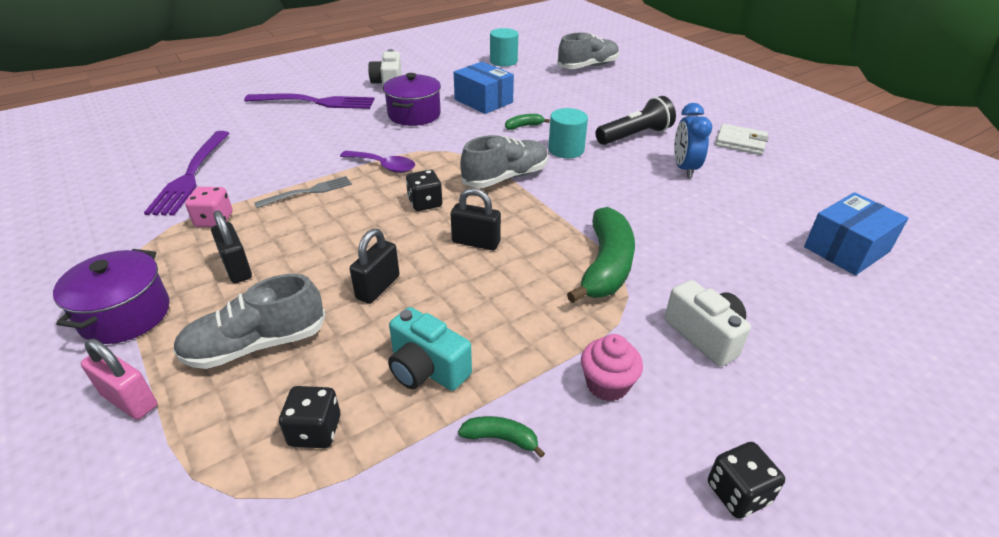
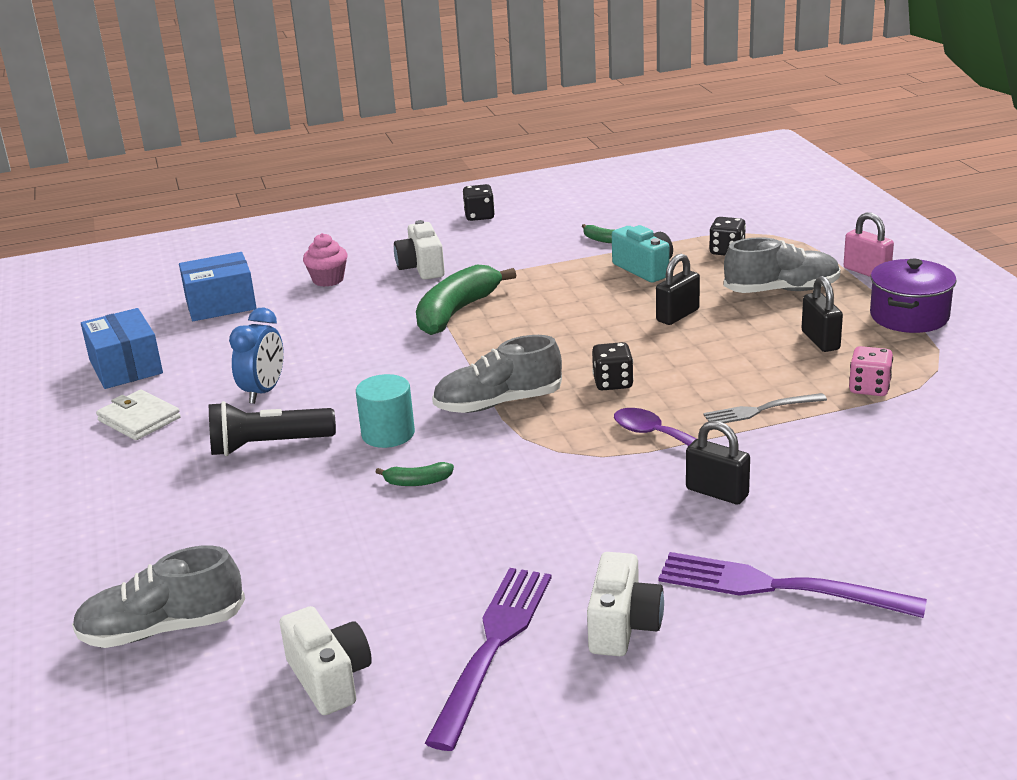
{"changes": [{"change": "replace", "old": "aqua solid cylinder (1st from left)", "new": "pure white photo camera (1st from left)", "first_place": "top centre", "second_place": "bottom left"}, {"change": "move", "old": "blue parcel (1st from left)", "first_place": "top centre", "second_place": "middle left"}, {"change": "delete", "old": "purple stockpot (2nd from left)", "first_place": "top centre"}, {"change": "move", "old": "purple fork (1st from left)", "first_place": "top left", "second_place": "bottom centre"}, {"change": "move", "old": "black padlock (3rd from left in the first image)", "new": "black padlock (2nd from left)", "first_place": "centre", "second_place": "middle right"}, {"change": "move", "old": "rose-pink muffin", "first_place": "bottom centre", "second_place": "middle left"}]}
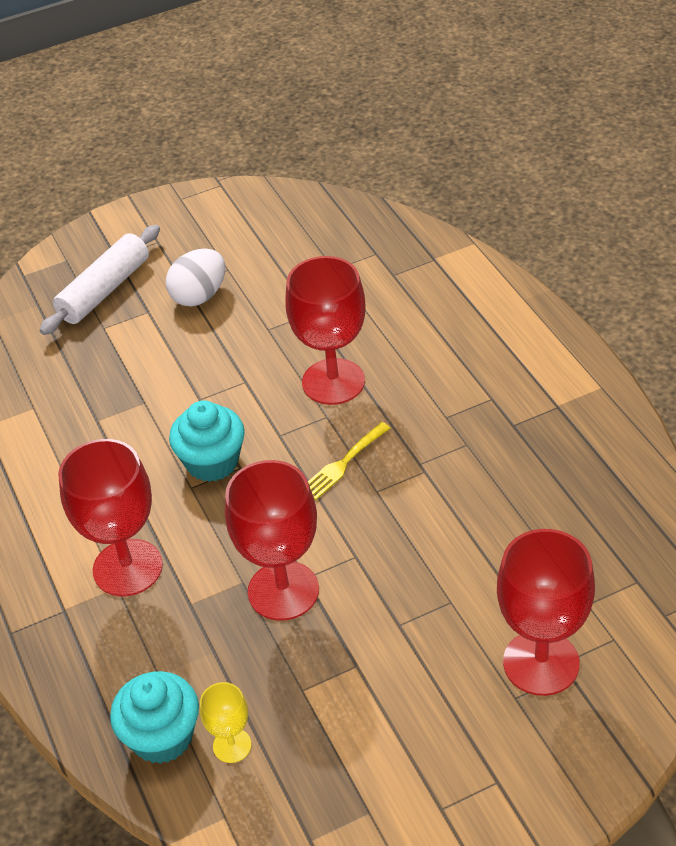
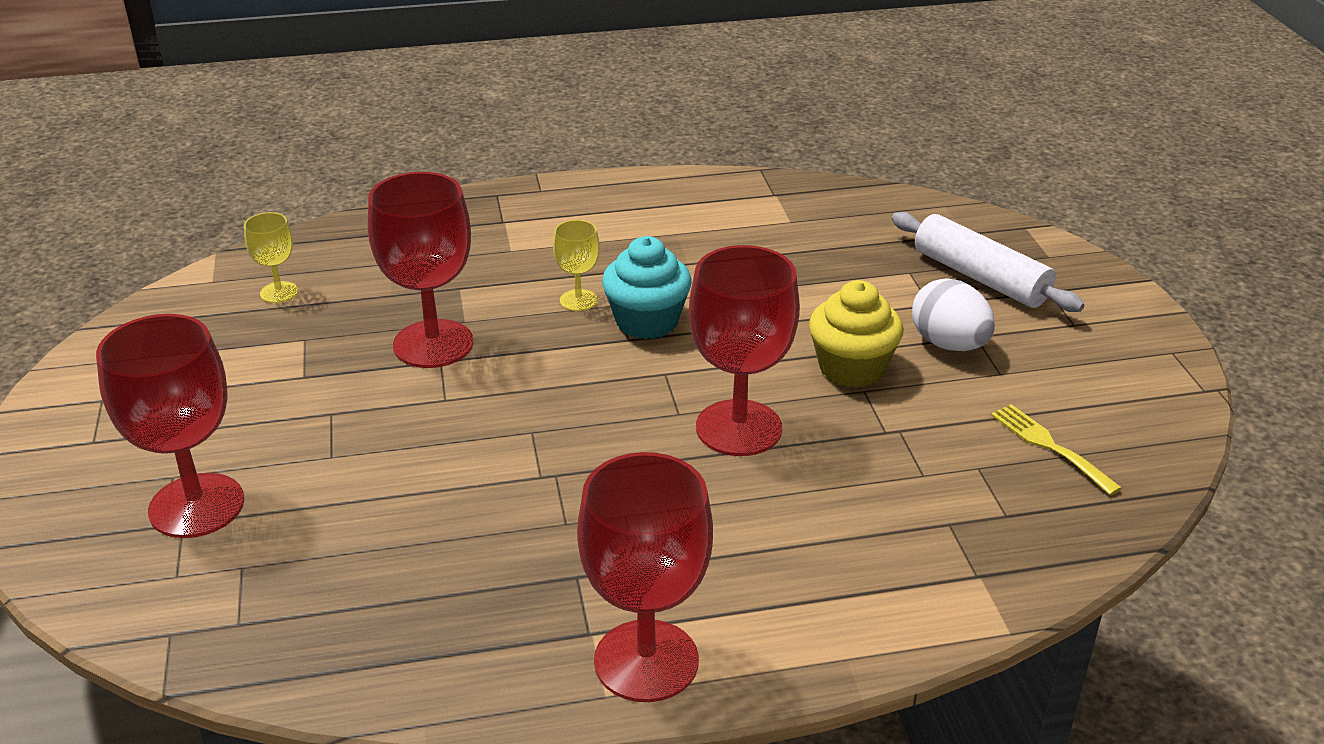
{"changes": [{"change": "move", "old": "golden fork", "first_place": "centre", "second_place": "middle right"}, {"change": "move", "old": "crimson goblet (1st from left in the first image)", "new": "crimson goblet (3rd from left)", "first_place": "middle left", "second_place": "bottom centre"}, {"change": "delete", "old": "aqua muffin (1st from left)", "first_place": "bottom left"}, {"change": "insert", "new": "golden goblet (2nd from left)", "second_place": "centre"}, {"change": "insert", "new": "golden muffin", "second_place": "centre"}]}
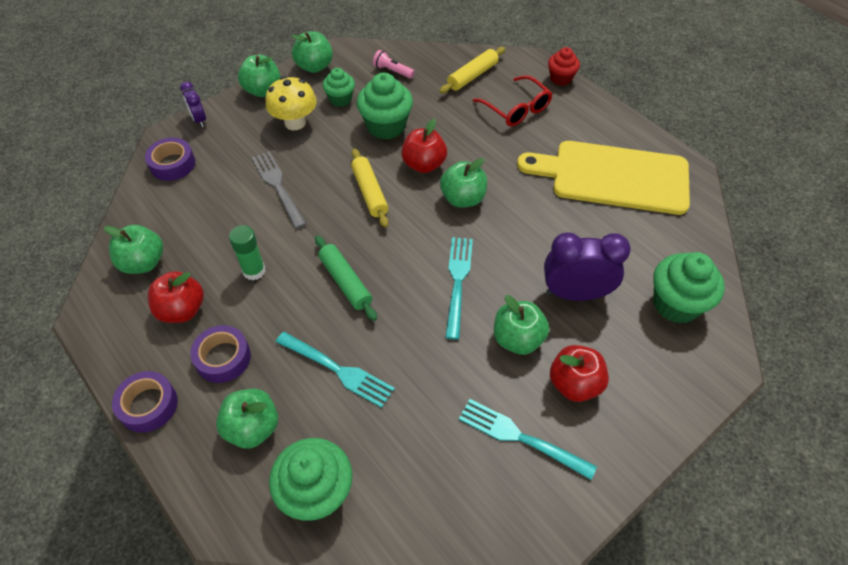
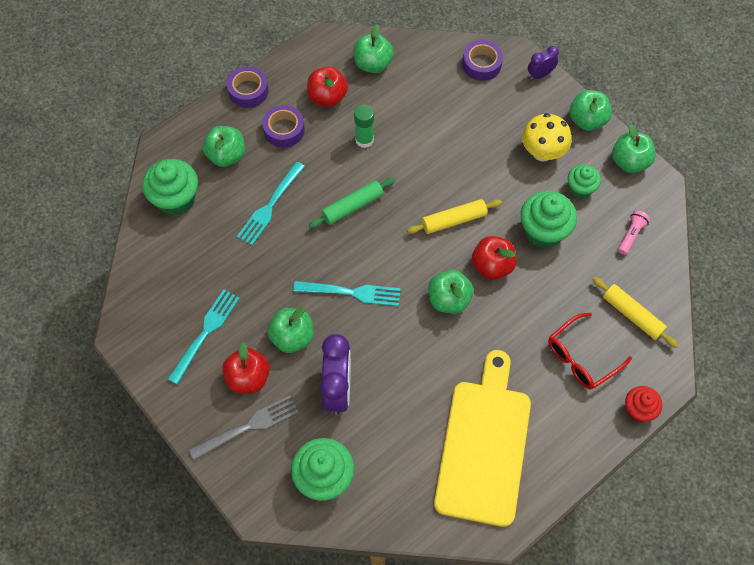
{"changes": [{"change": "move", "old": "ash-grey fork", "first_place": "middle left", "second_place": "bottom left"}]}
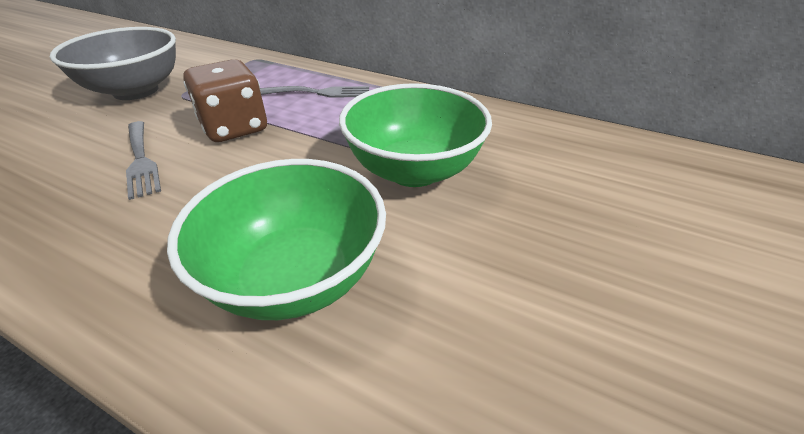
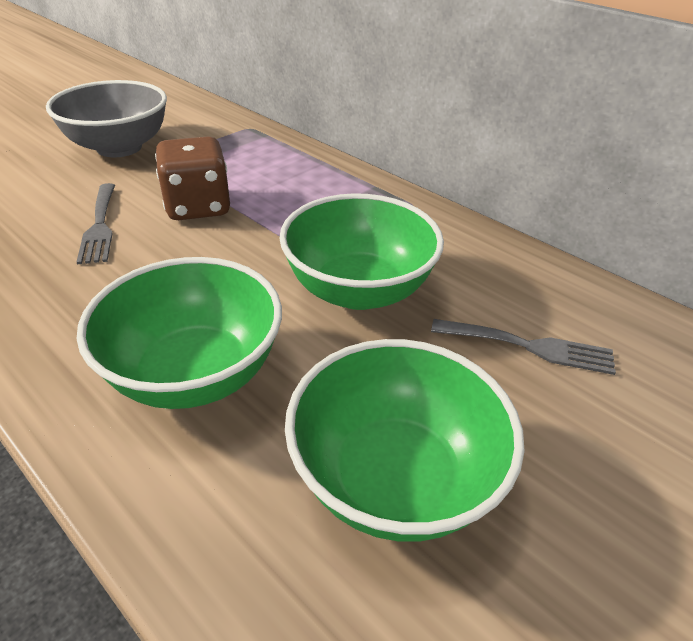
{"changes": [{"change": "move", "old": "ash-grey fork (2nd from left)", "first_place": "top centre", "second_place": "middle right"}, {"change": "insert", "new": "emerald bowl (3rd from left)", "second_place": "bottom centre"}]}
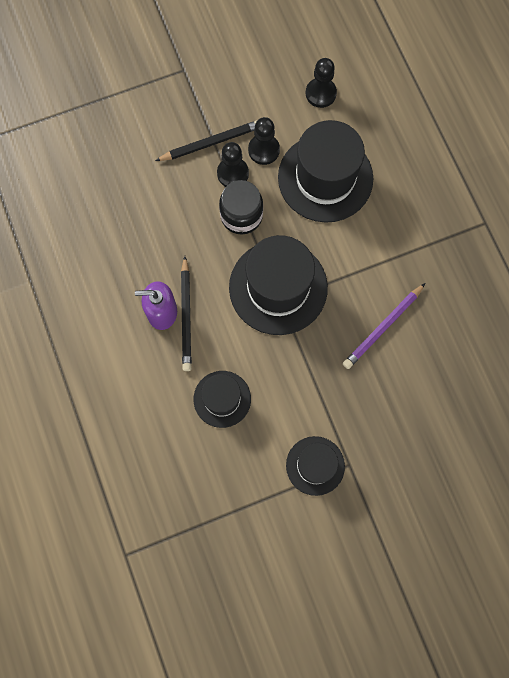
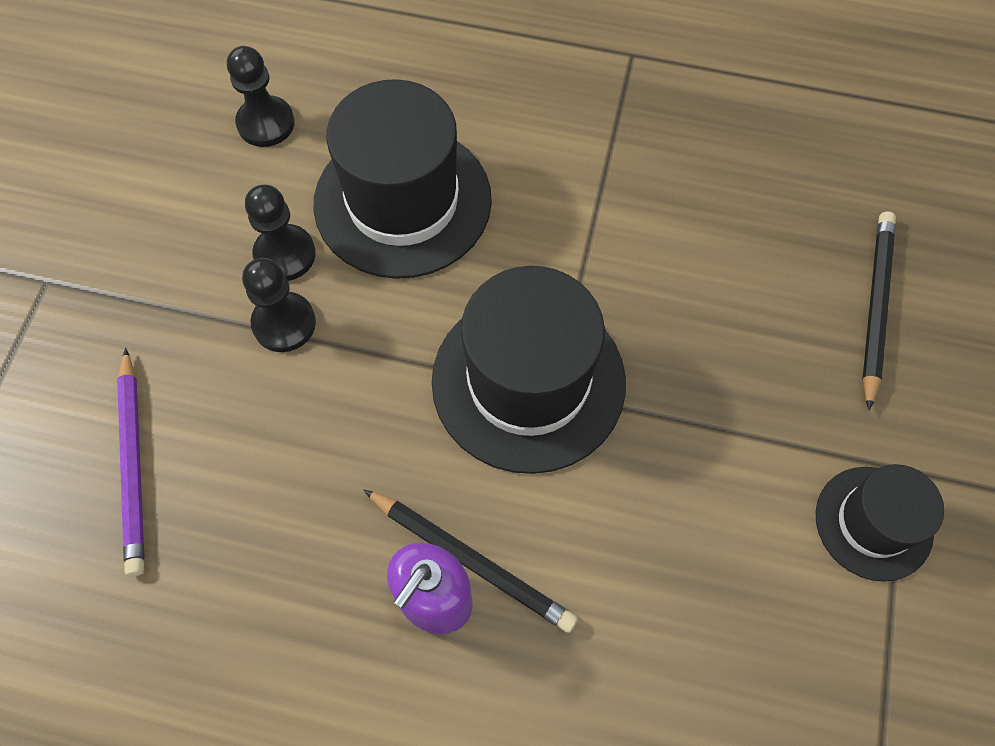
{"changes": [{"change": "move", "old": "black pencil (2nd from left)", "first_place": "top centre", "second_place": "middle right"}, {"change": "delete", "old": "black jar", "first_place": "top centre"}, {"change": "move", "old": "purple pencil", "first_place": "middle right", "second_place": "middle left"}, {"change": "delete", "old": "black top hat (1st from left)", "first_place": "centre"}]}
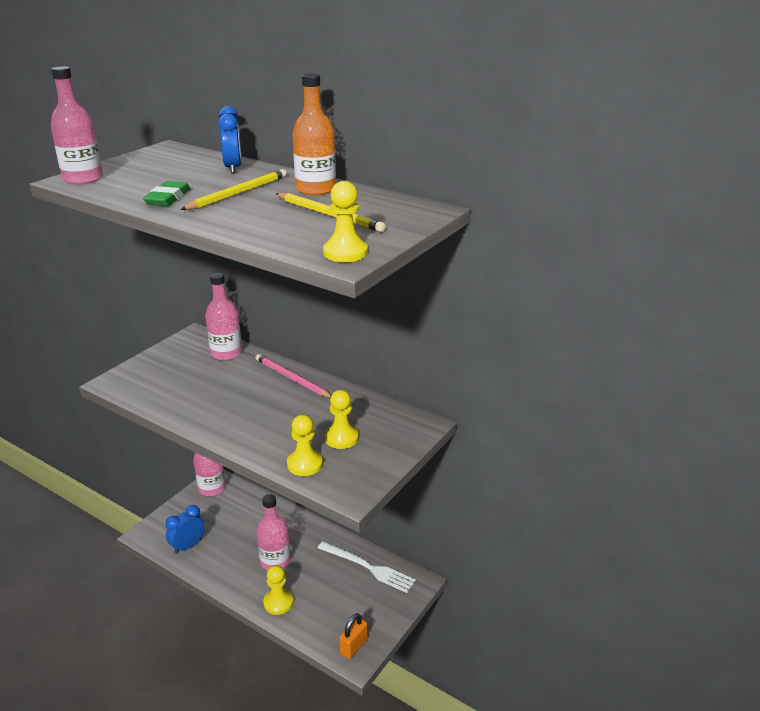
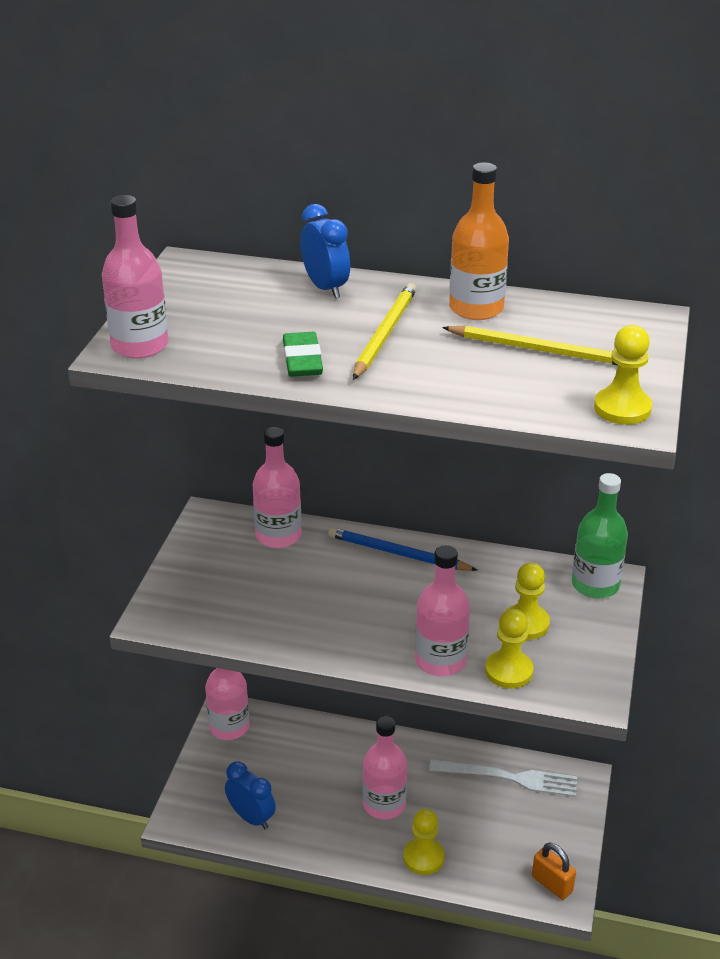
{"changes": [{"change": "recolor", "old": "rose-pink pencil", "new": "blue pencil", "first_place": "centre", "second_place": "centre"}, {"change": "rotate", "old": "blue clock (1st from left)", "first_place": "bottom left", "second_place": "bottom centre", "degrees": 105}, {"change": "rotate", "old": "orange padlock", "first_place": "bottom centre", "second_place": "bottom right", "degrees": -60}, {"change": "insert", "new": "emerald drink bottle", "second_place": "middle right"}, {"change": "insert", "new": "rose-pink drink bottle (5th from left)", "second_place": "centre"}]}
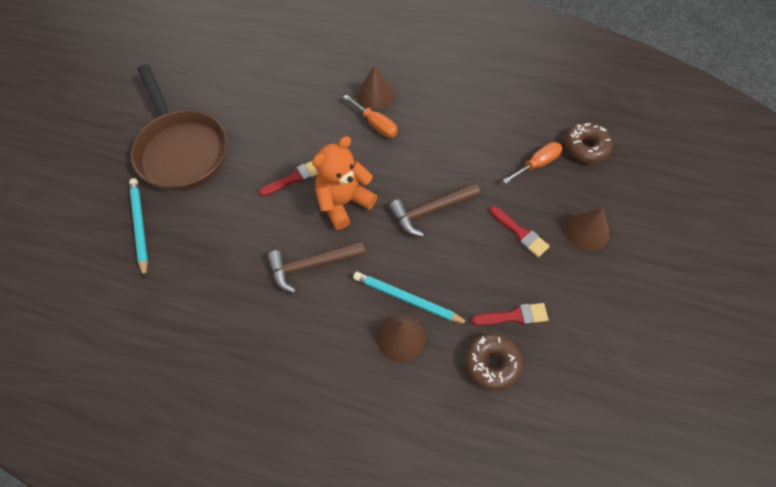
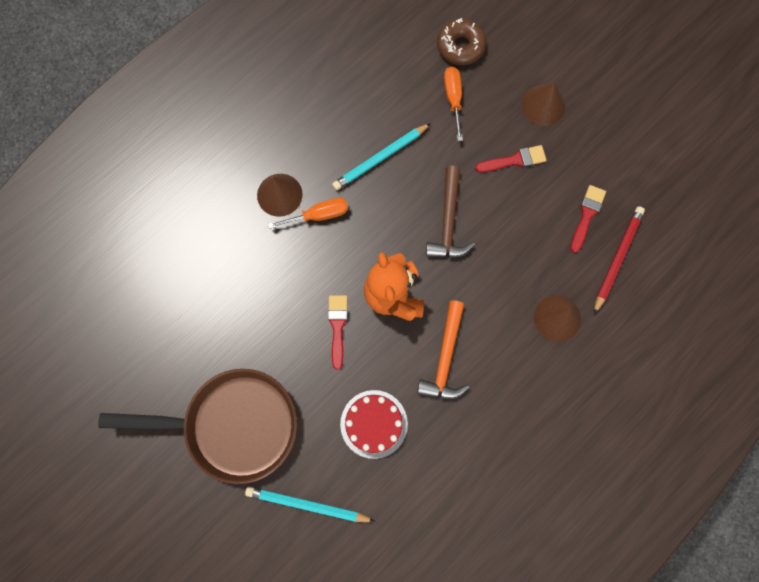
{"changes": [{"change": "recolor", "old": "brown claw hammer (1st from left)", "new": "orange claw hammer", "first_place": "centre", "second_place": "centre"}, {"change": "move", "old": "aqua pencil (2nd from left)", "first_place": "centre", "second_place": "top centre"}, {"change": "replace", "old": "brown glazed donut (1st from left)", "new": "crimson pencil", "first_place": "bottom centre", "second_place": "middle right"}, {"change": "insert", "new": "crimson cake", "second_place": "bottom centre"}]}
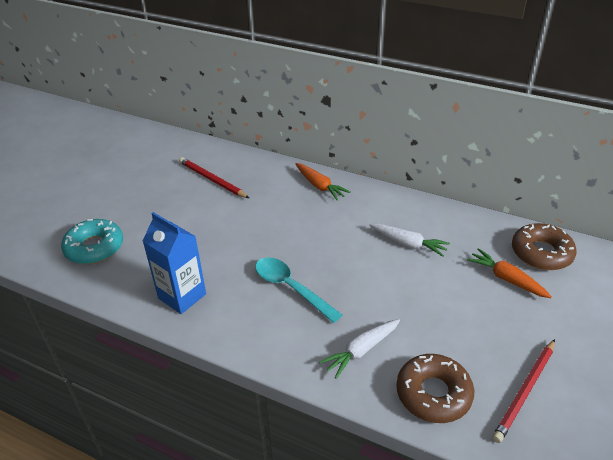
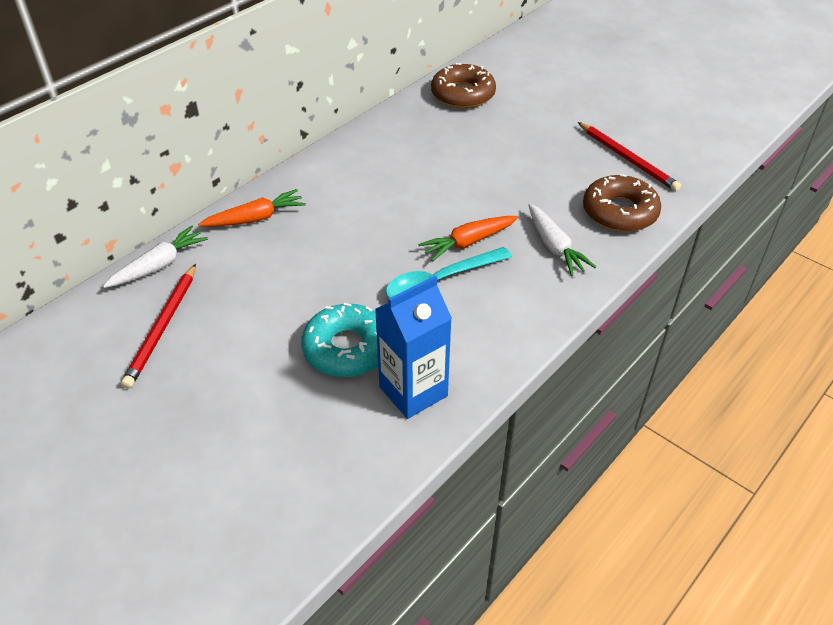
{"changes": [{"change": "rotate", "old": "crimson pencil (1st from left)", "first_place": "centre", "second_place": "middle left", "degrees": -45}, {"change": "move", "old": "aqua glazed donut", "first_place": "middle left", "second_place": "centre"}, {"change": "move", "old": "pure white root vegetable (2nd from left in the first image)", "new": "pure white root vegetable (1st from left)", "first_place": "middle right", "second_place": "middle left"}, {"change": "move", "old": "orange root vegetable (2nd from left)", "first_place": "middle right", "second_place": "centre"}]}
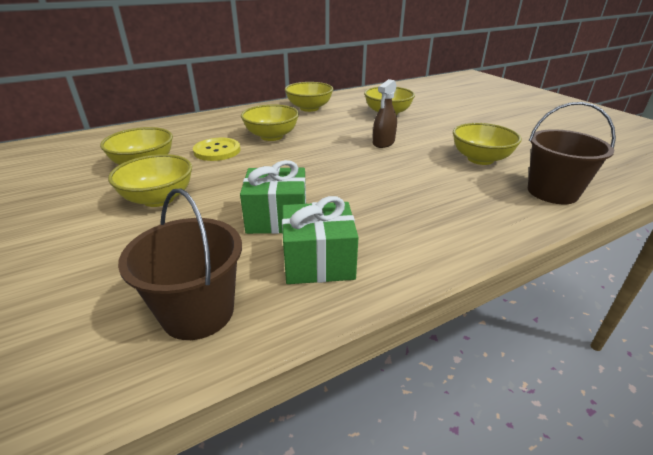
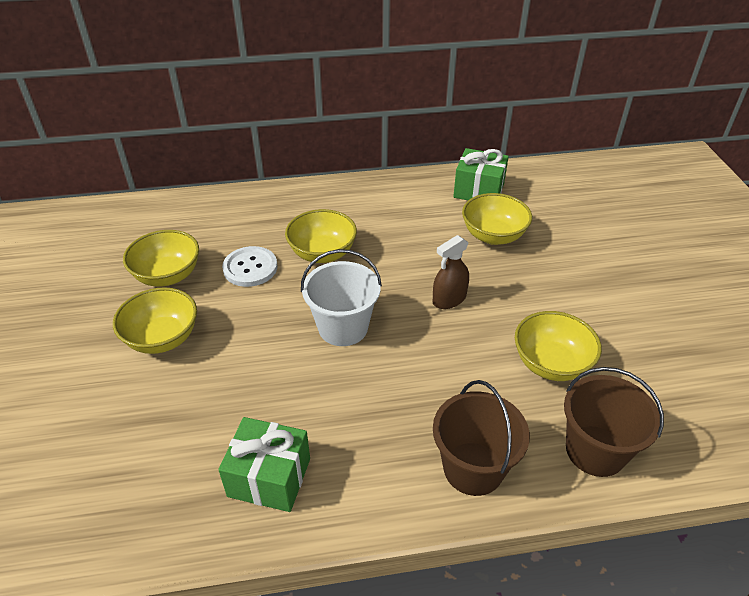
{"changes": [{"change": "delete", "old": "golden bowl (4th from left)", "first_place": "top centre"}, {"change": "recolor", "old": "golden sewing button", "new": "pure white sewing button", "first_place": "top left", "second_place": "centre"}, {"change": "move", "old": "emerald wrapped gift (1st from left in the first image)", "new": "emerald wrapped gift (2nd from left)", "first_place": "centre", "second_place": "top centre"}, {"change": "move", "old": "brown bucket (1st from left)", "first_place": "middle left", "second_place": "bottom centre"}, {"change": "insert", "new": "pure white bucket", "second_place": "centre"}]}
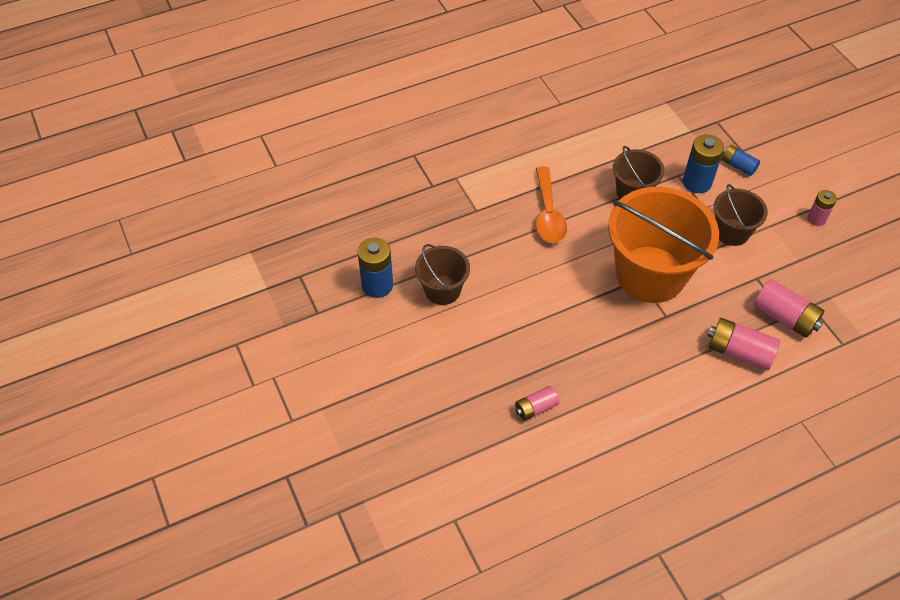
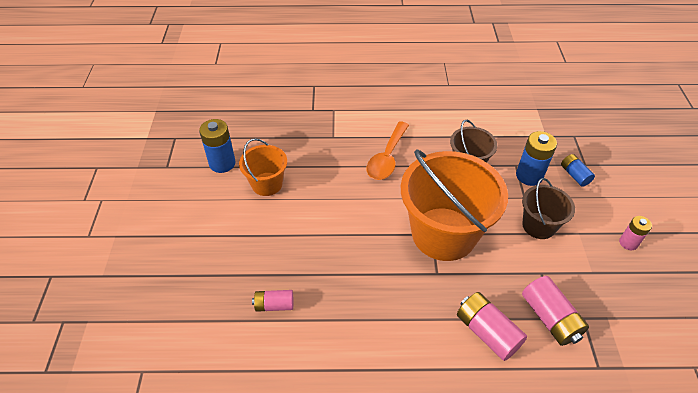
{"changes": [{"change": "recolor", "old": "brown bucket (1st from left)", "new": "orange bucket (1st from left)", "first_place": "centre", "second_place": "centre"}]}
